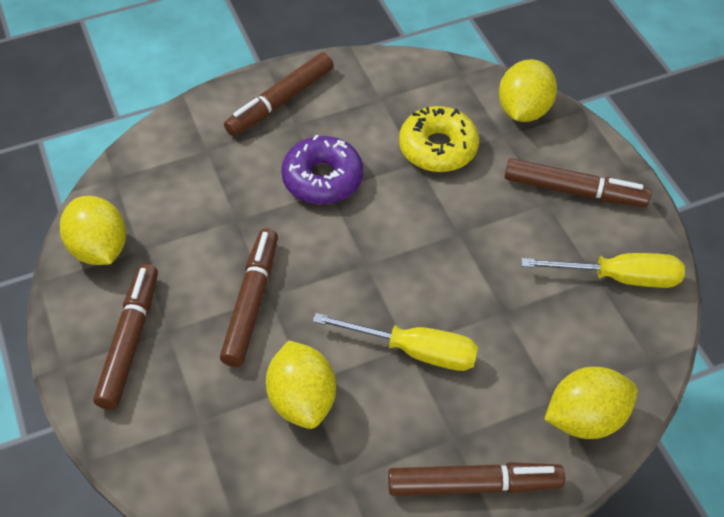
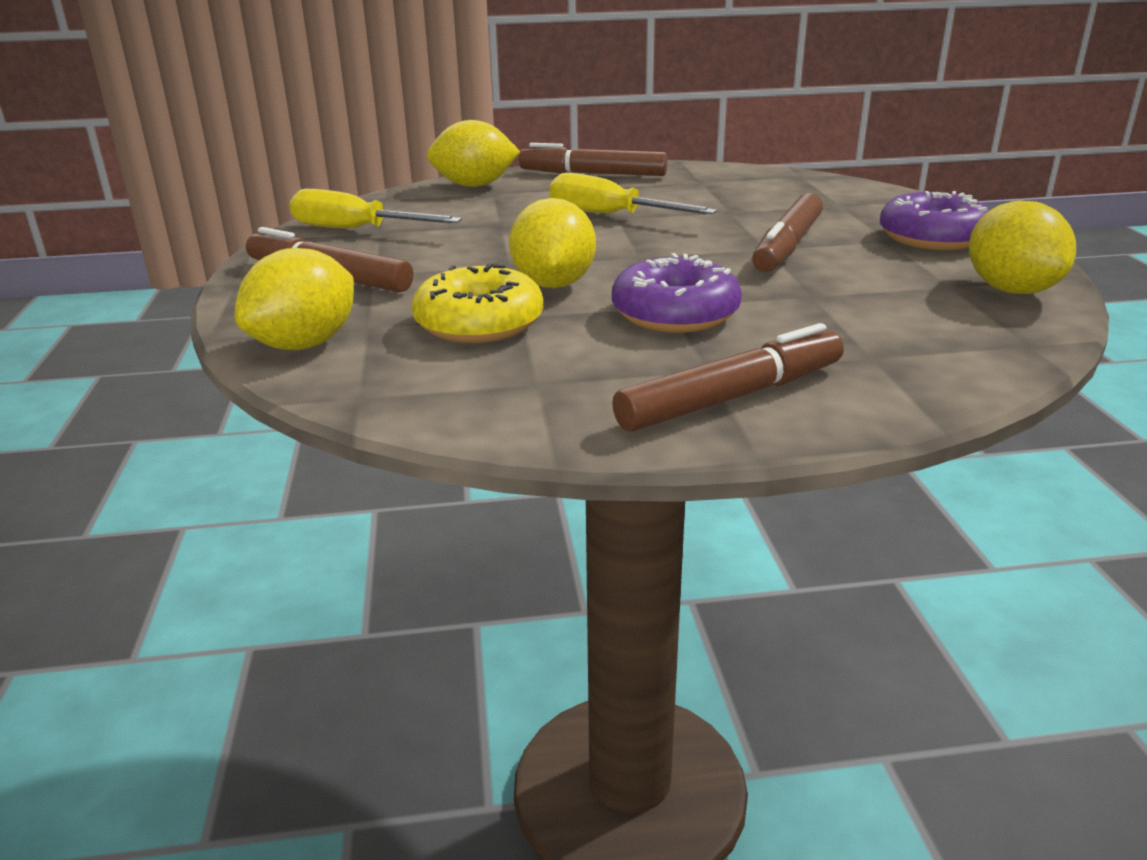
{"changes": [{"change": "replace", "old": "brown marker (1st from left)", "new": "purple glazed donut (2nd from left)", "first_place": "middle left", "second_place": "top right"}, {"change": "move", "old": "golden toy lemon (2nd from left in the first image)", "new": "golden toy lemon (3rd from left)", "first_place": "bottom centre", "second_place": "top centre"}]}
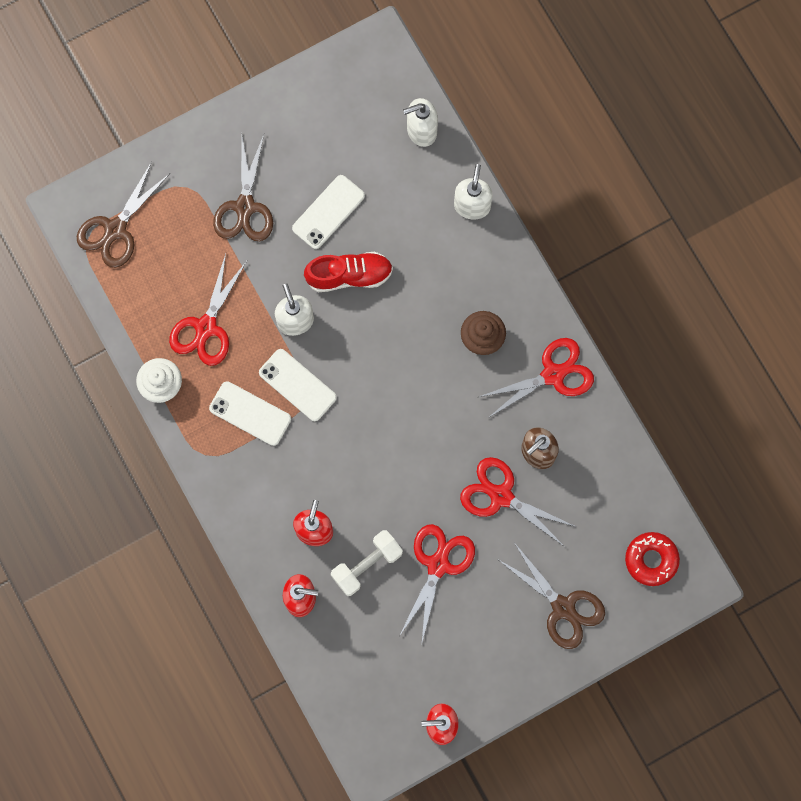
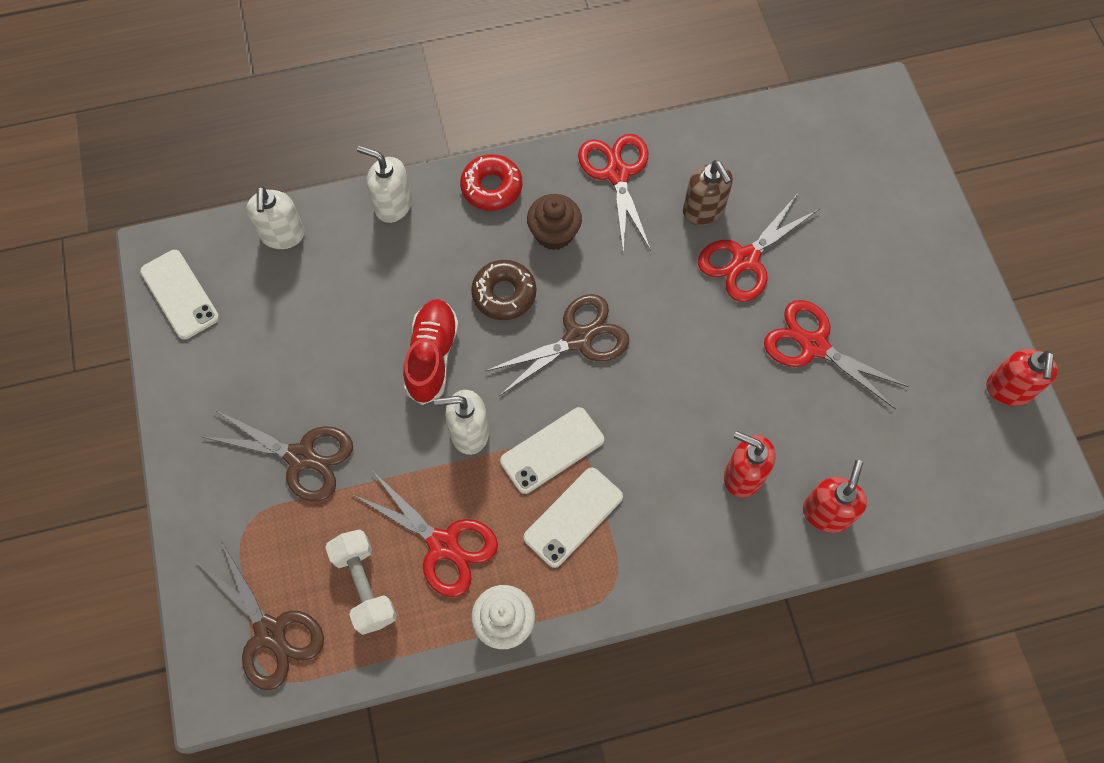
{"changes": [{"change": "move", "old": "pure white smartphone (3rd from left in the first image)", "new": "pure white smartphone (1st from left)", "first_place": "top centre", "second_place": "middle left"}, {"change": "move", "old": "pure white hand weight", "first_place": "bottom centre", "second_place": "bottom left"}, {"change": "move", "old": "crimson glazed donut", "first_place": "bottom right", "second_place": "top centre"}, {"change": "move", "old": "brown pair of scissors (3rd from left)", "first_place": "bottom right", "second_place": "centre"}, {"change": "insert", "new": "brown glazed donut", "second_place": "centre"}]}
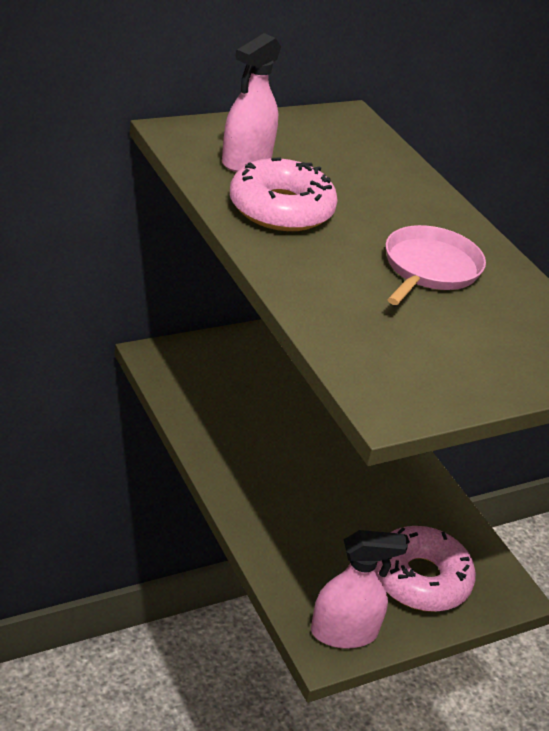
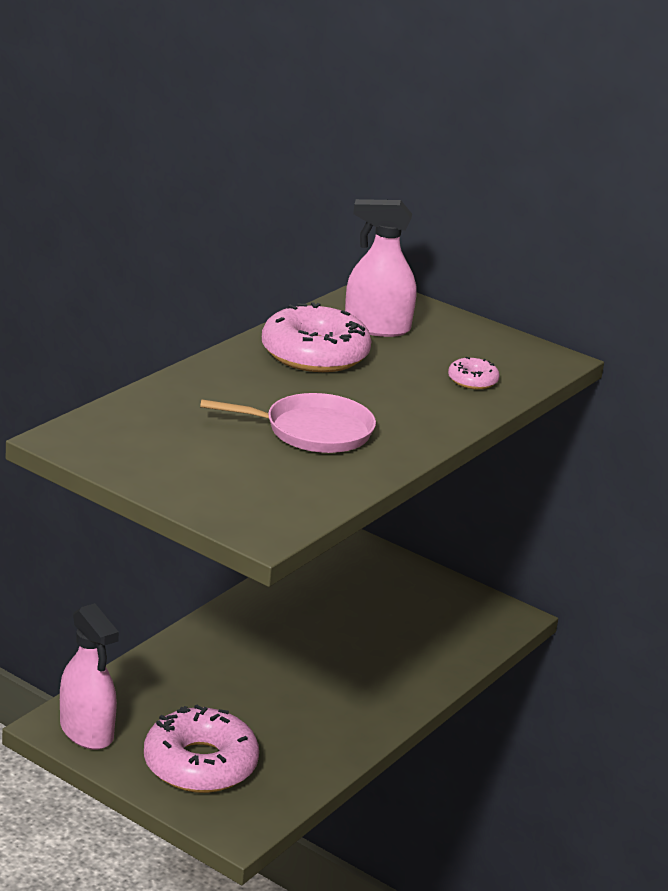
{"changes": [{"change": "insert", "new": "rose-pink glazed donut (3rd from left)", "second_place": "middle right"}]}
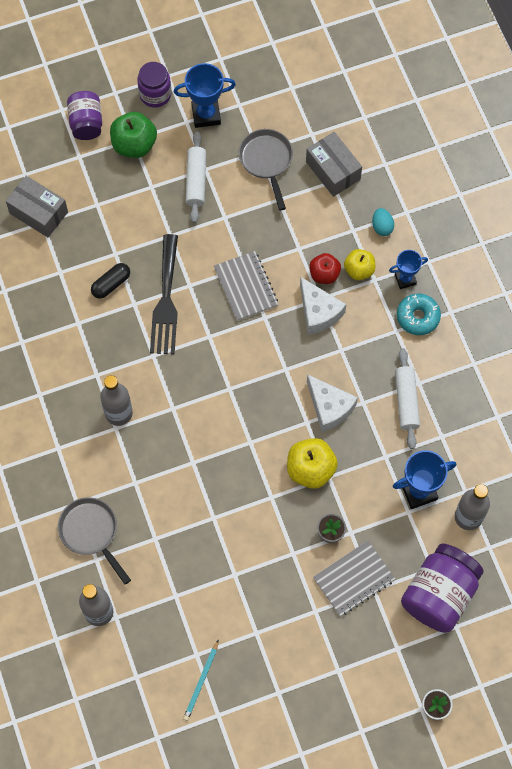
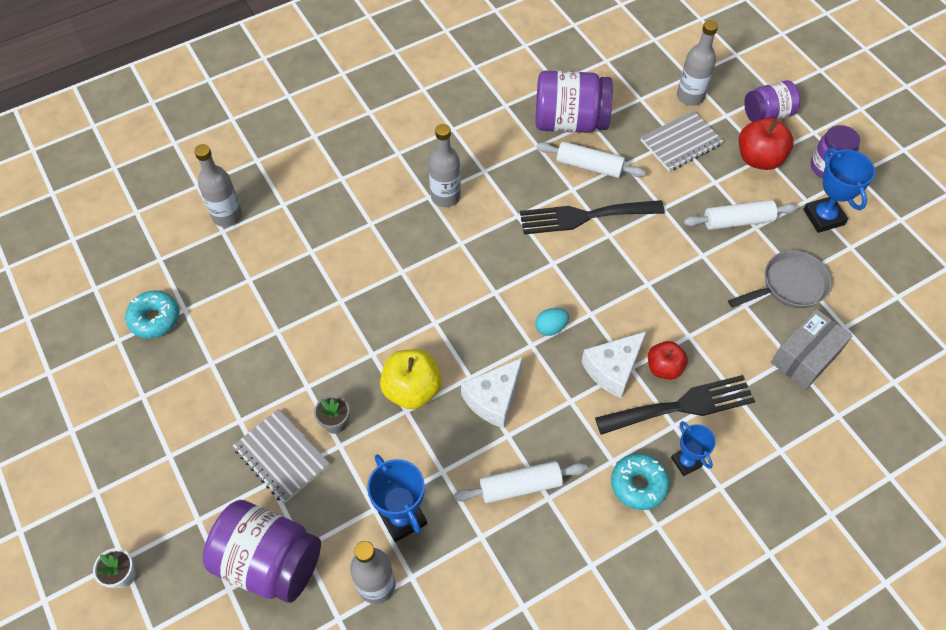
{"changes": [{"change": "recolor", "old": "emerald toy apple", "new": "crimson toy apple (2nd from left)", "first_place": "top left", "second_place": "top right"}, {"change": "delete", "old": "ash-grey parcel (1st from left)", "first_place": "top left"}, {"change": "move", "old": "aqua toy egg", "first_place": "top right", "second_place": "centre"}, {"change": "replace", "old": "golden toy apple (2nd from left)", "new": "black fork (2nd from left)", "first_place": "middle right", "second_place": "middle right"}, {"change": "move", "old": "ash-grey notepad (1st from left in the first image)", "new": "ash-grey notepad (2nd from left)", "first_place": "centre", "second_place": "top right"}, {"change": "replace", "old": "black capsule", "new": "pure white dough roller (2nd from left)", "first_place": "middle left", "second_place": "top centre"}, {"change": "delete", "old": "ash-grey skillet (1st from left)", "first_place": "bottom left"}, {"change": "replace", "old": "aqua pencil", "new": "aqua glazed donut (1st from left)", "first_place": "bottom centre", "second_place": "middle left"}, {"change": "insert", "new": "ash-grey drink bottle (4th from left)", "second_place": "top right"}, {"change": "insert", "new": "purple jar (2nd from left)", "second_place": "top centre"}]}
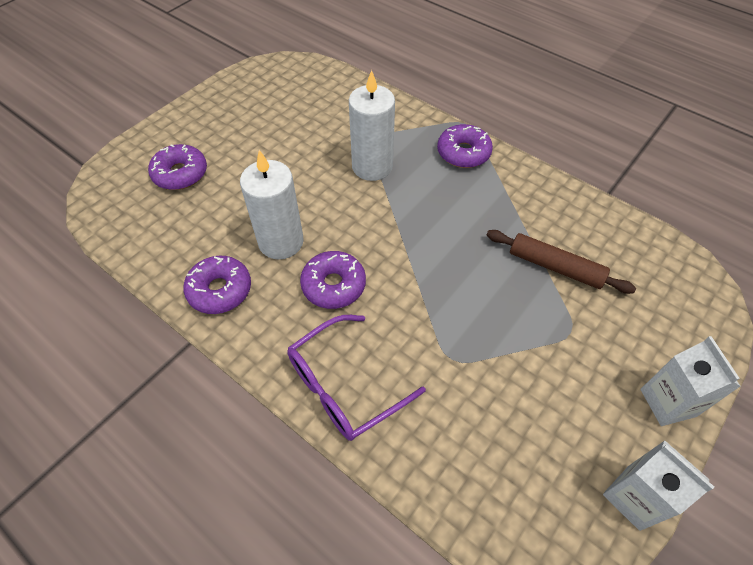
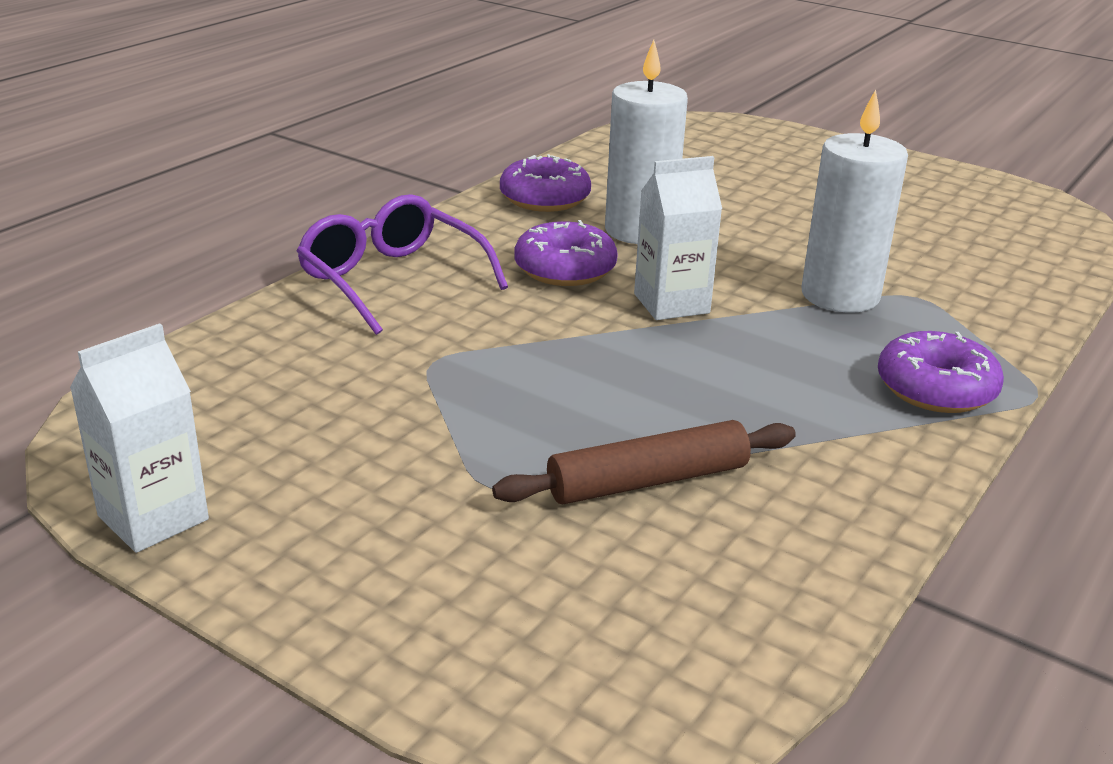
{"changes": [{"change": "delete", "old": "purple glazed donut (1st from left)", "first_place": "top left"}, {"change": "rotate", "old": "brown dough roller", "first_place": "middle right", "second_place": "centre", "degrees": 45}, {"change": "move", "old": "pure white milk carton (2nd from left)", "first_place": "bottom right", "second_place": "top centre"}]}
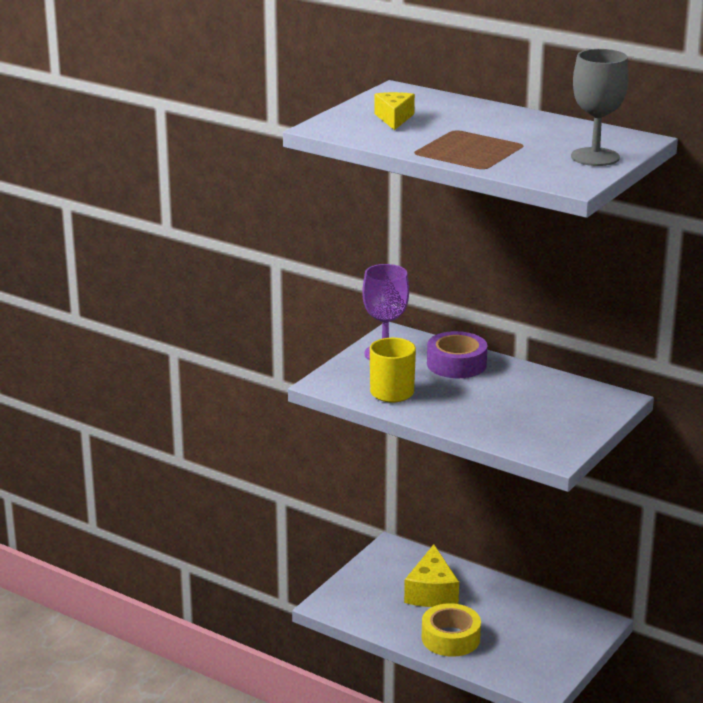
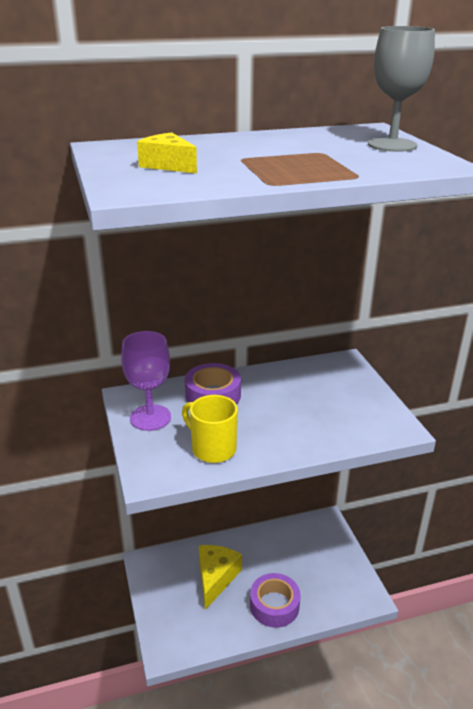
{"changes": [{"change": "rotate", "old": "golden cheese (2nd from left)", "first_place": "bottom centre", "second_place": "bottom centre", "degrees": -120}, {"change": "recolor", "old": "golden tape", "new": "purple tape (2nd from left)", "first_place": "bottom centre", "second_place": "bottom centre"}]}
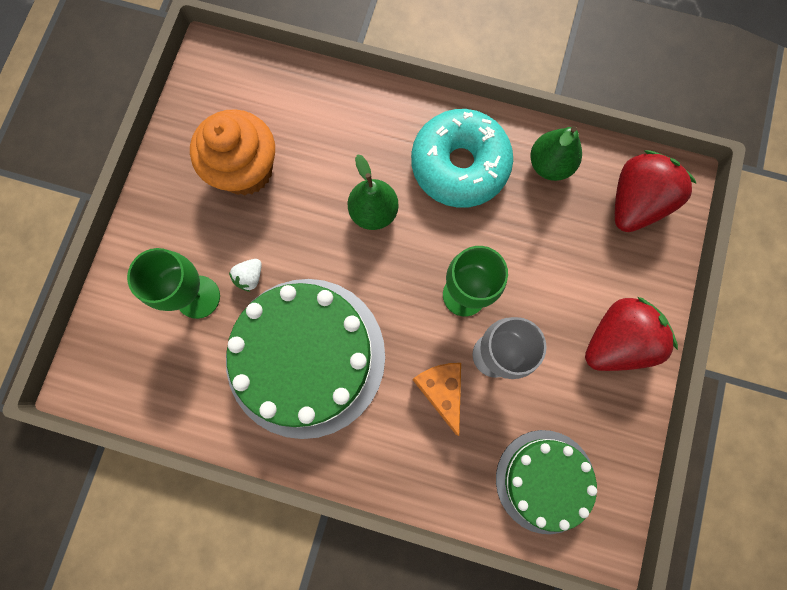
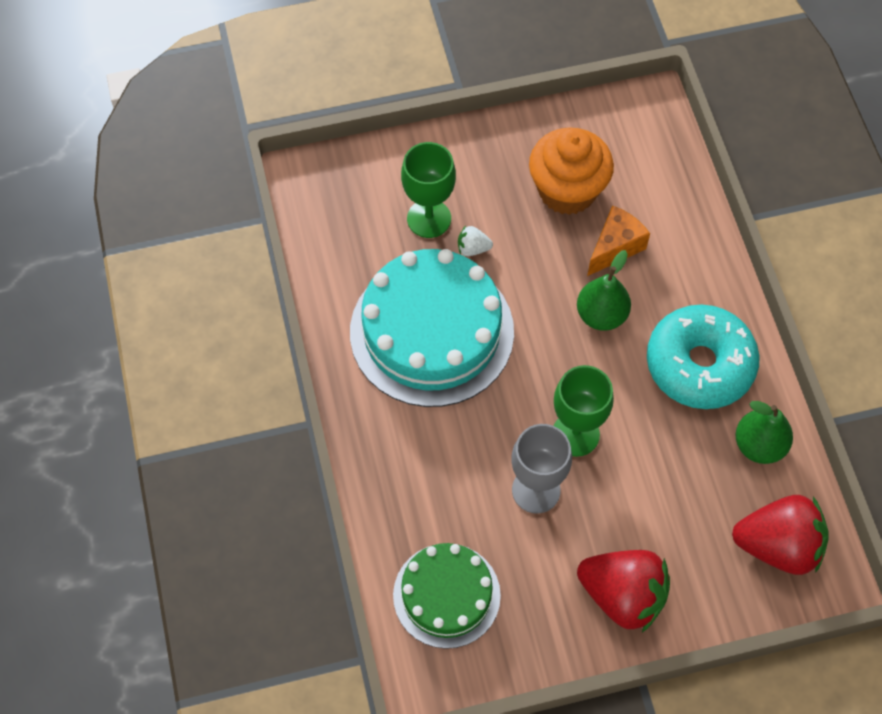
{"changes": [{"change": "recolor", "old": "emerald cake (1st from left)", "new": "aqua cake", "first_place": "centre", "second_place": "centre"}, {"change": "move", "old": "orange cheese", "first_place": "bottom centre", "second_place": "middle right"}]}
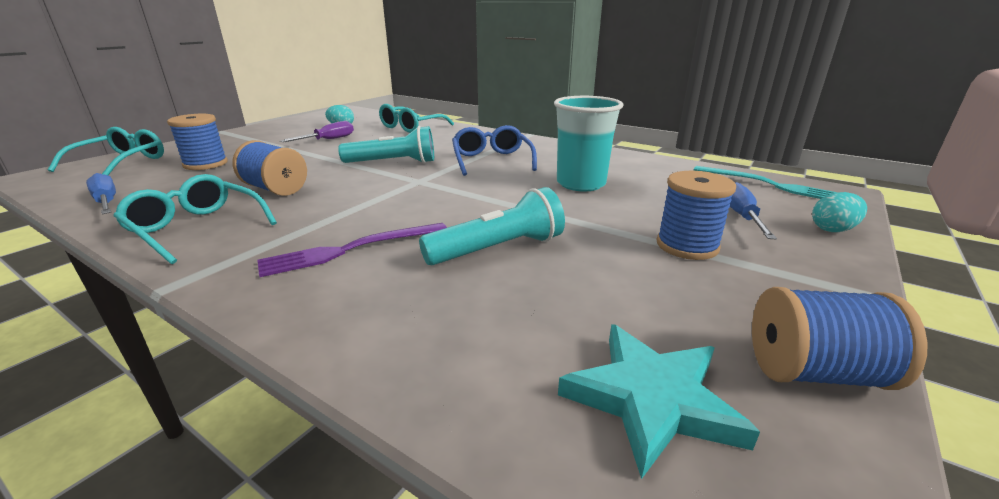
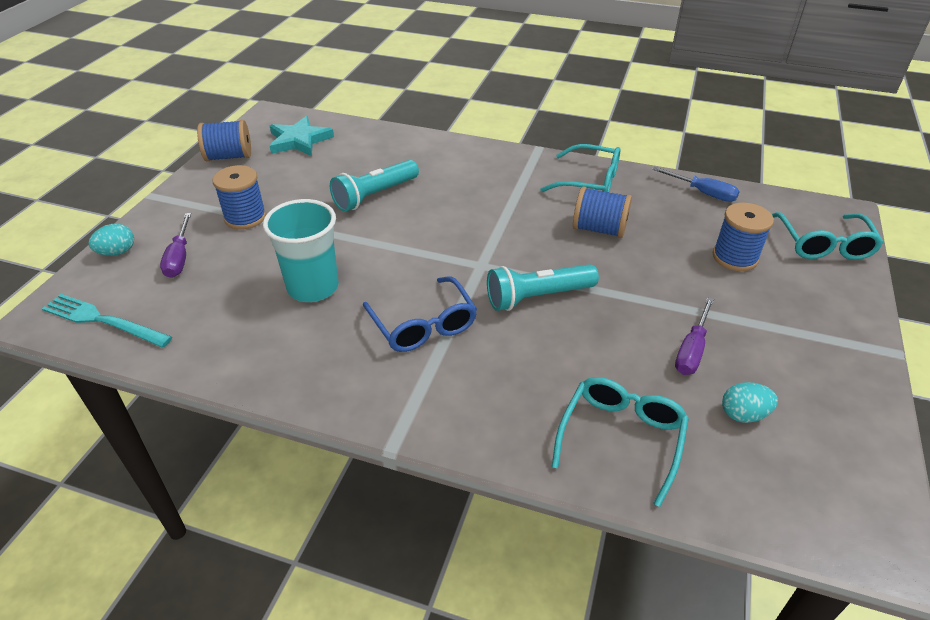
{"changes": [{"change": "recolor", "old": "blue screwdriver (2nd from left)", "new": "purple screwdriver (1st from left)", "first_place": "middle right", "second_place": "middle left"}, {"change": "delete", "old": "purple fork", "first_place": "centre"}]}
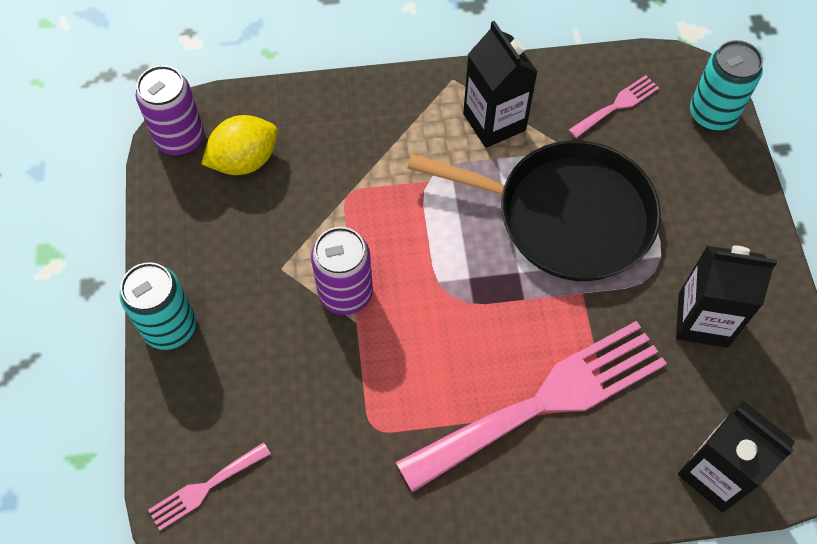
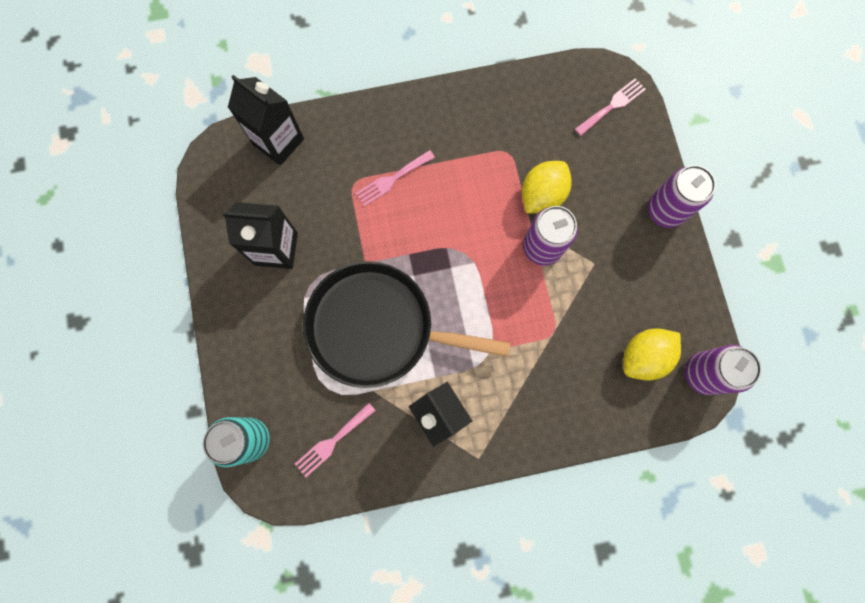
{"changes": [{"change": "recolor", "old": "aqua can (1st from left)", "new": "purple can (2nd from left)", "first_place": "middle left", "second_place": "top right"}, {"change": "resize", "old": "rose-pink fork (2nd from left)", "first_place": "bottom centre", "second_place": "top centre", "factor": 0.43}, {"change": "insert", "new": "golden toy lemon (1st from left)", "second_place": "top centre"}]}
